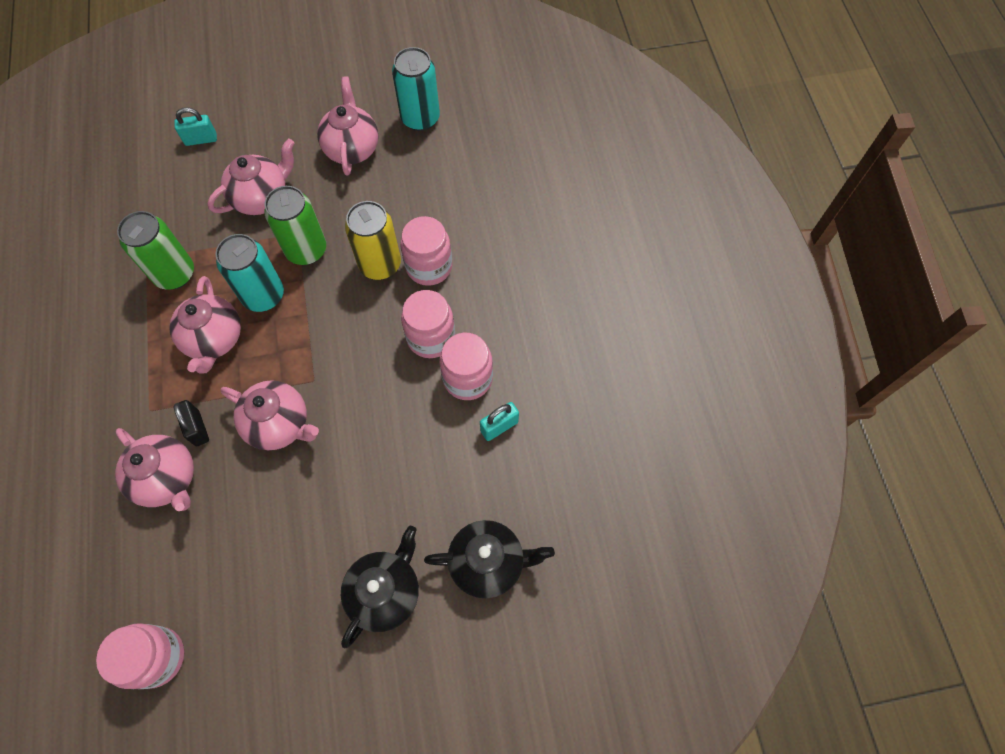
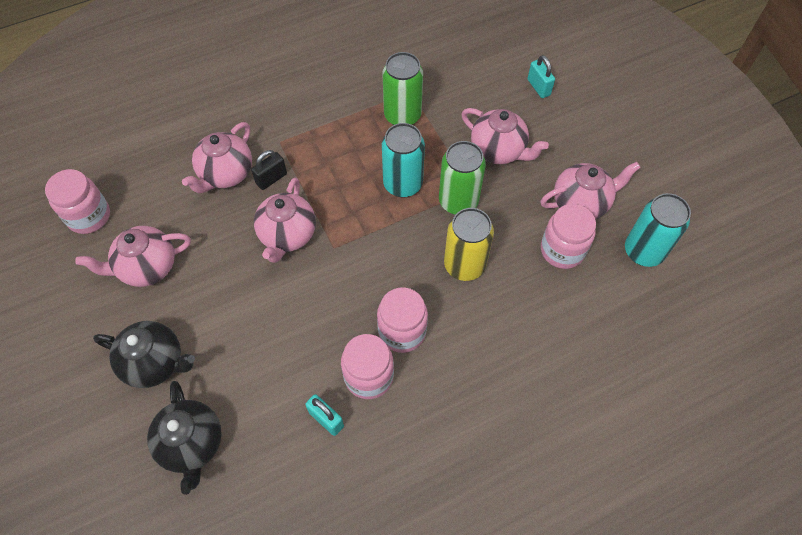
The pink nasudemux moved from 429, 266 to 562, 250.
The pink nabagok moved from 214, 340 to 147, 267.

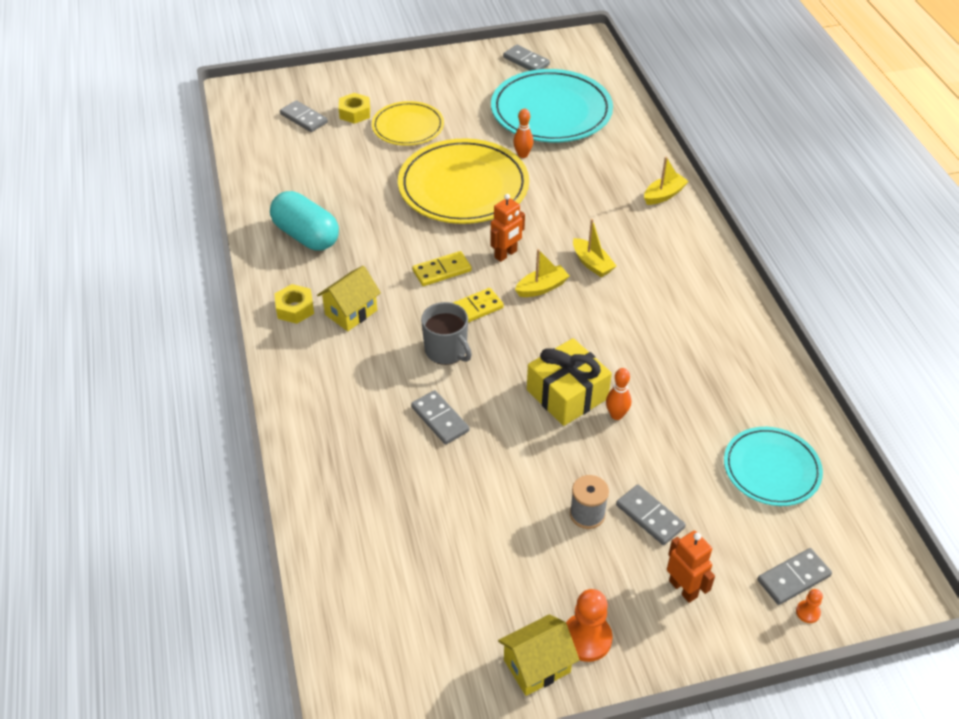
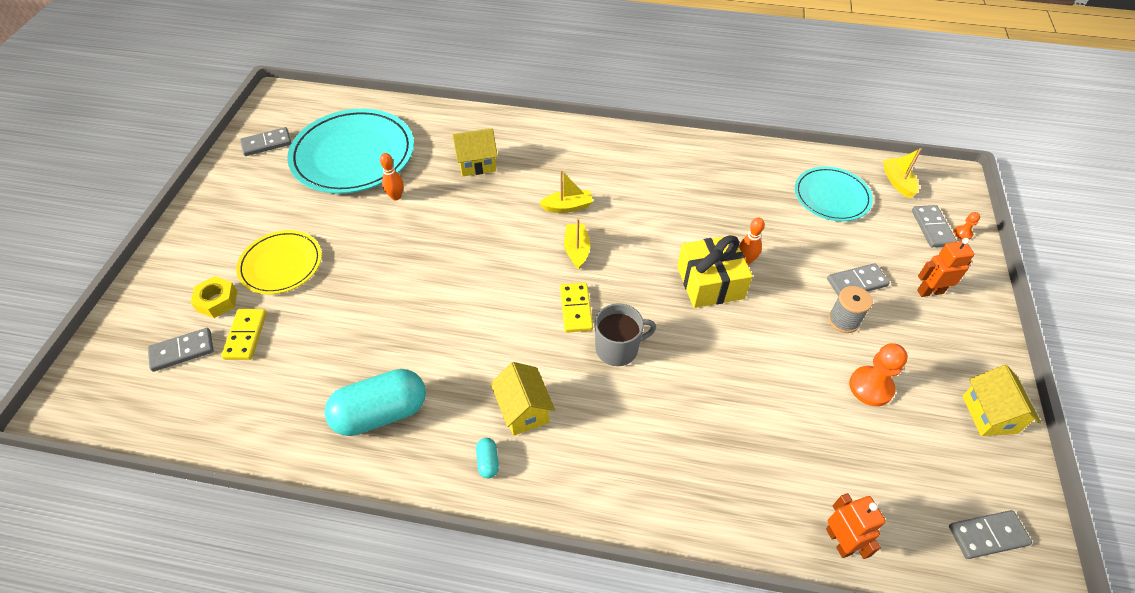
The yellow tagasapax at 463, 186 disappeared.
The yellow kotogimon moved from 664, 195 to 897, 182.
The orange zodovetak moved from 506, 254 to 839, 541.
The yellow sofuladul moved from 442, 271 to 246, 335.
The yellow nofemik at 295, 309 was replaced by the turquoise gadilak at 488, 462.
The grey sofuladul moved from 440, 419 to 987, 536.
The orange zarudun moved from 586, 638 to 871, 387.
The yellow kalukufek at 477, 164 appeared.

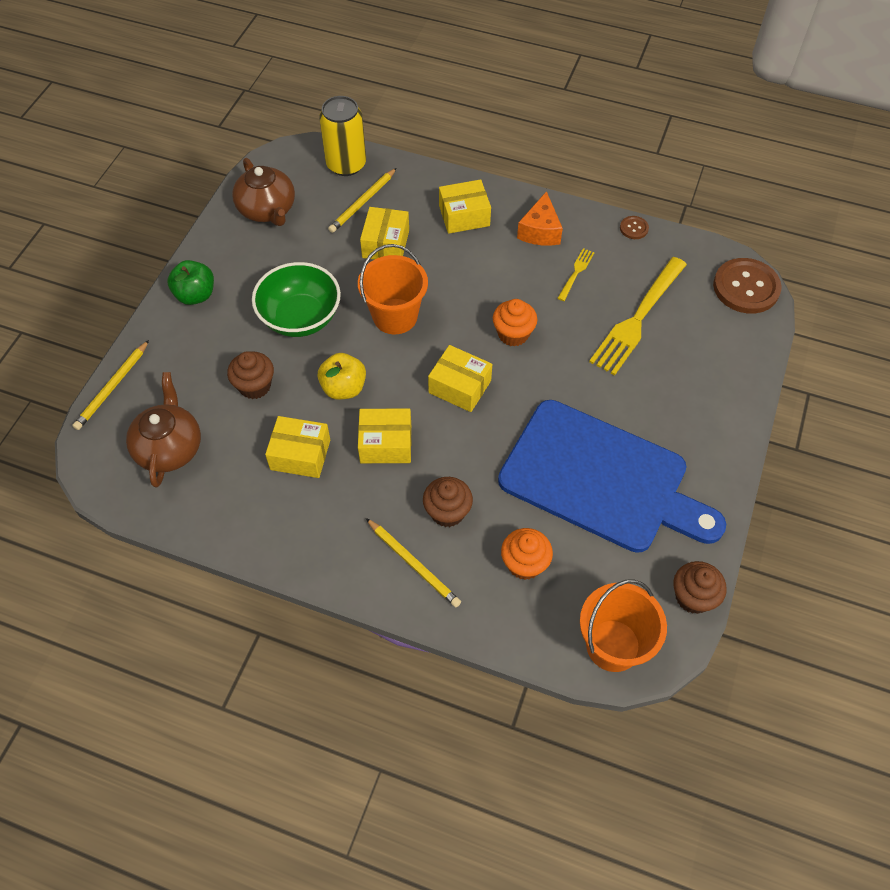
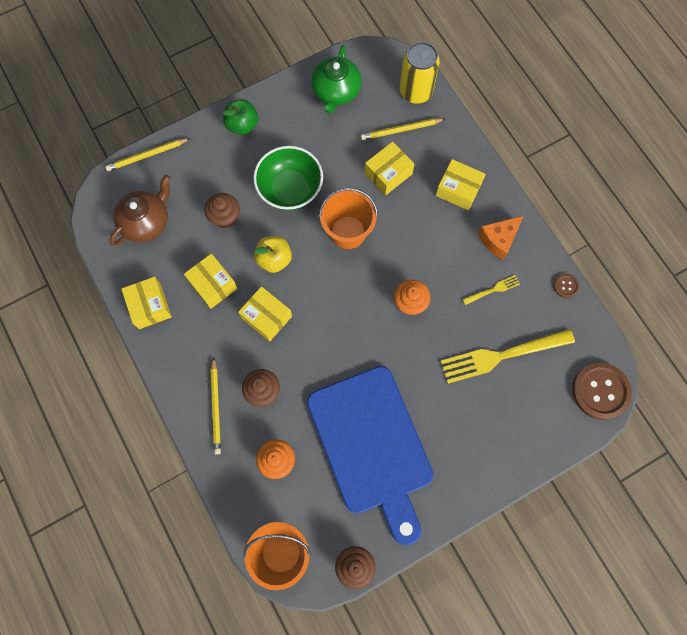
The brown nabagok at 267, 210 became the green nabagok at 336, 91.
The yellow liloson moved from 459, 387 to 149, 306.

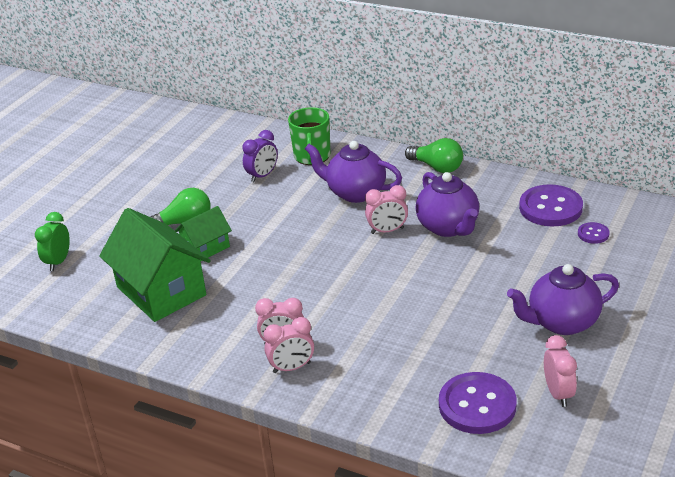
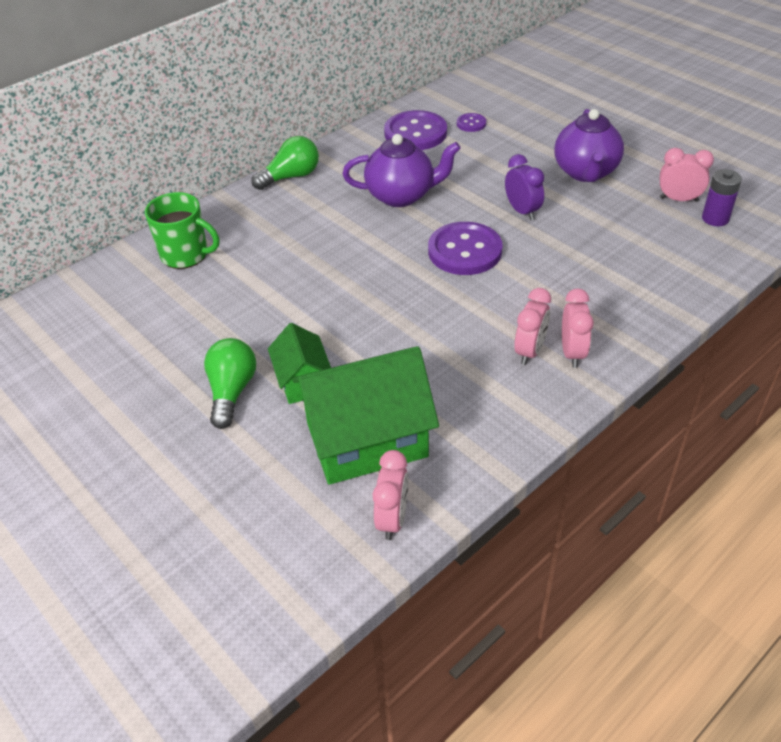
The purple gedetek moved from 262, 176 to 522, 211.
The purple nabagok at 355, 193 disappeared.
The pink gedetek moved from 387, 231 to 392, 519.
The green gedetek at 58, 262 disappeared.
The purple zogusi moved from 477, 405 to 464, 251.
The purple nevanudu at 715, 218 appeared.

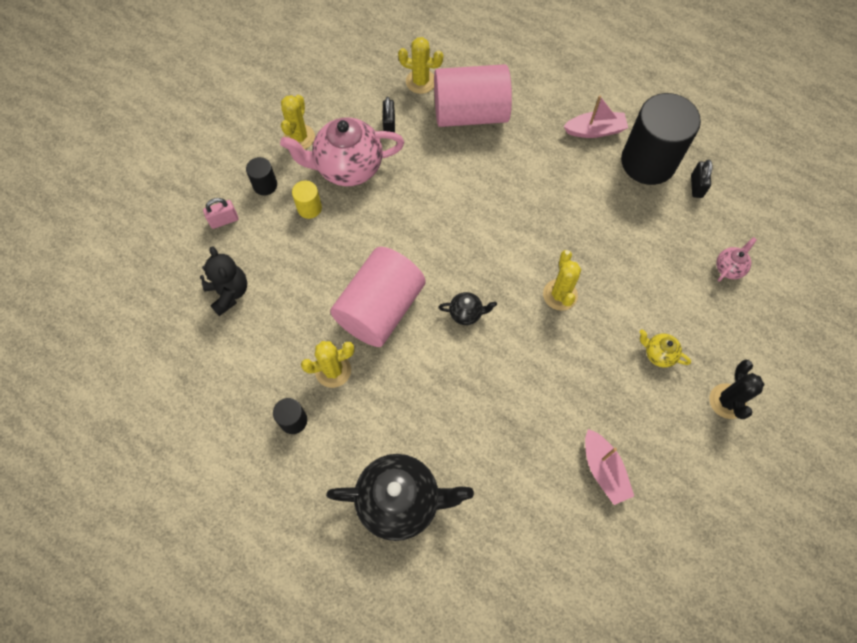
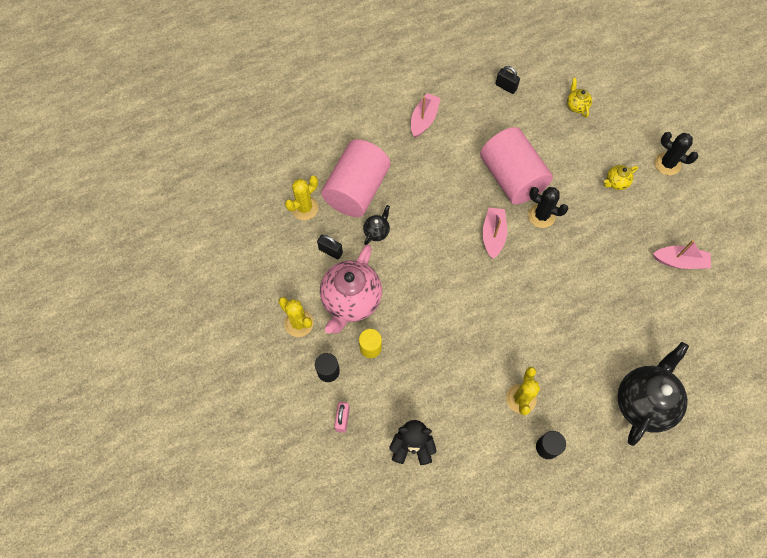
The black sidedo at 648, 162 disappeared.
The pink nabagok at 729, 268 became the yellow nabagok at 576, 106.
The pink sidedo moved from 380, 308 to 511, 178.
The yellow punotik at 560, 295 became the black punotik at 541, 216.
The black nabagok moved from 466, 313 to 377, 232.
The pink kotogimon at 493, 235 appeared.

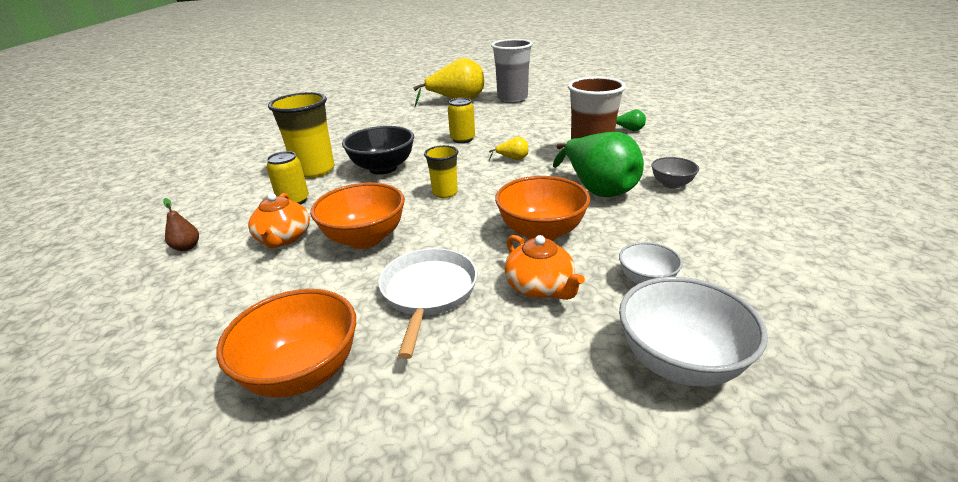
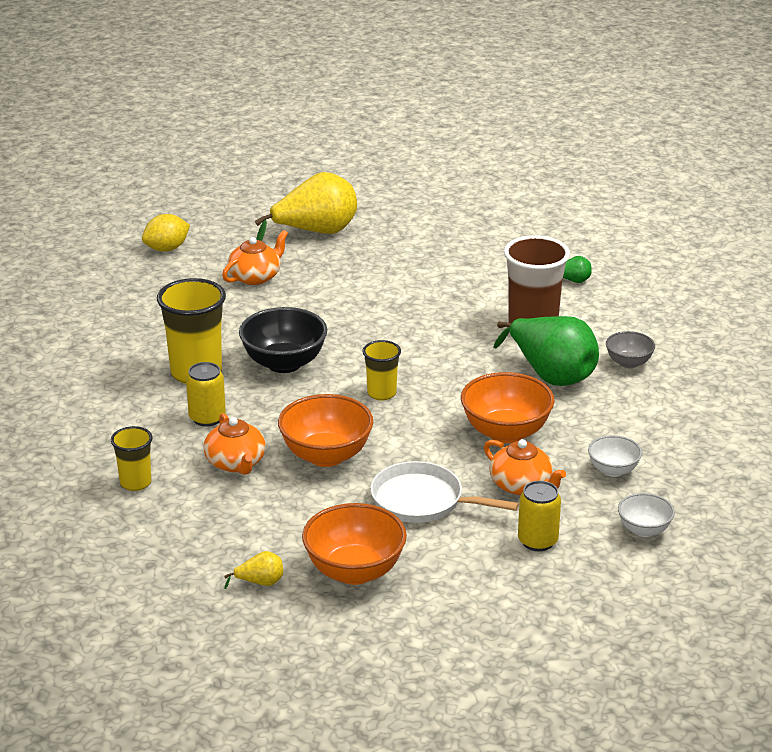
The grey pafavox at 512, 99 disappeared.
The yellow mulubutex moved from 462, 139 to 537, 541.
The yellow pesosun moved from 512, 159 to 260, 583.
The brown pesosun at 187, 247 was replaced by the yellow pafavox at 135, 483.
The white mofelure at 428, 292 turned 60 degrees counterclockwise.
The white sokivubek at 679, 362 changed to 0.56 times the size.
The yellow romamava at 167, 249 appeared.
The orange nabagok at 255, 277 appeared.

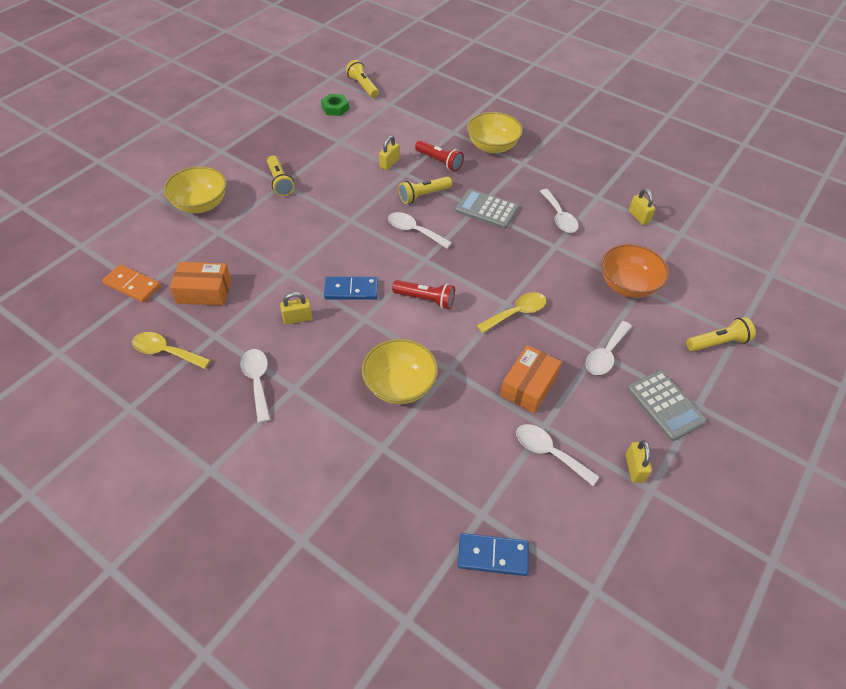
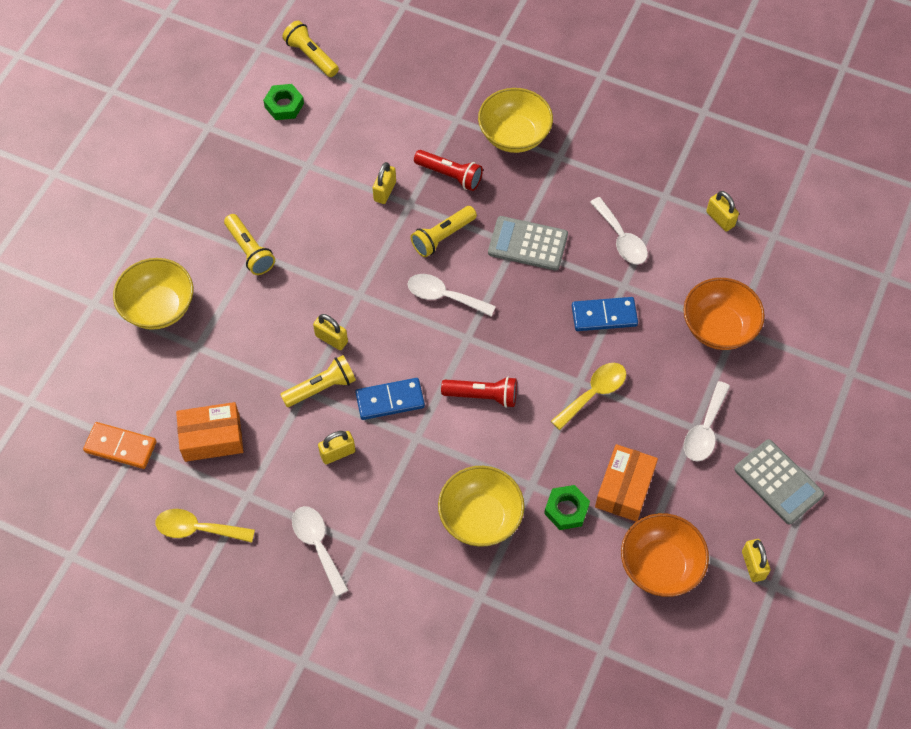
The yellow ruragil moved from 718, 343 to 321, 388.
The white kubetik at 549, 452 was replaced by the orange sokivubek at 660, 565.
The blue sofuladul moved from 493, 556 to 604, 316.
The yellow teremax at 331, 339 appeared.
The green nofemik at 566, 510 appeared.

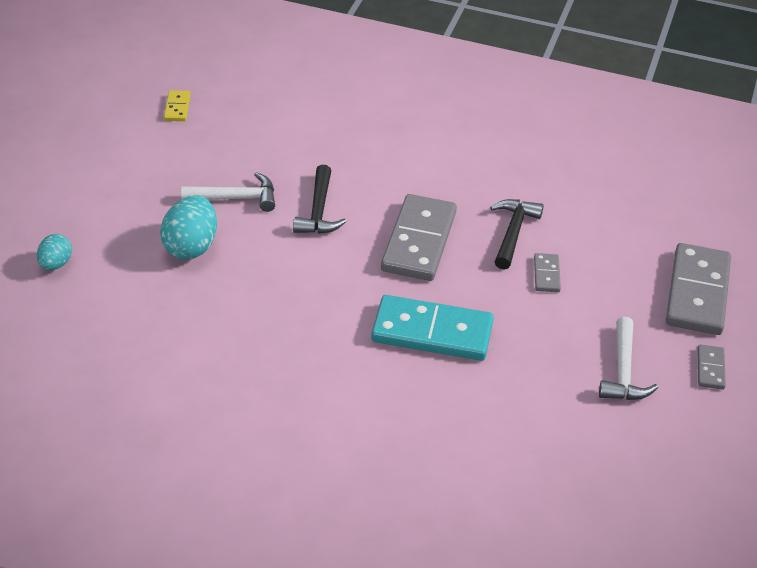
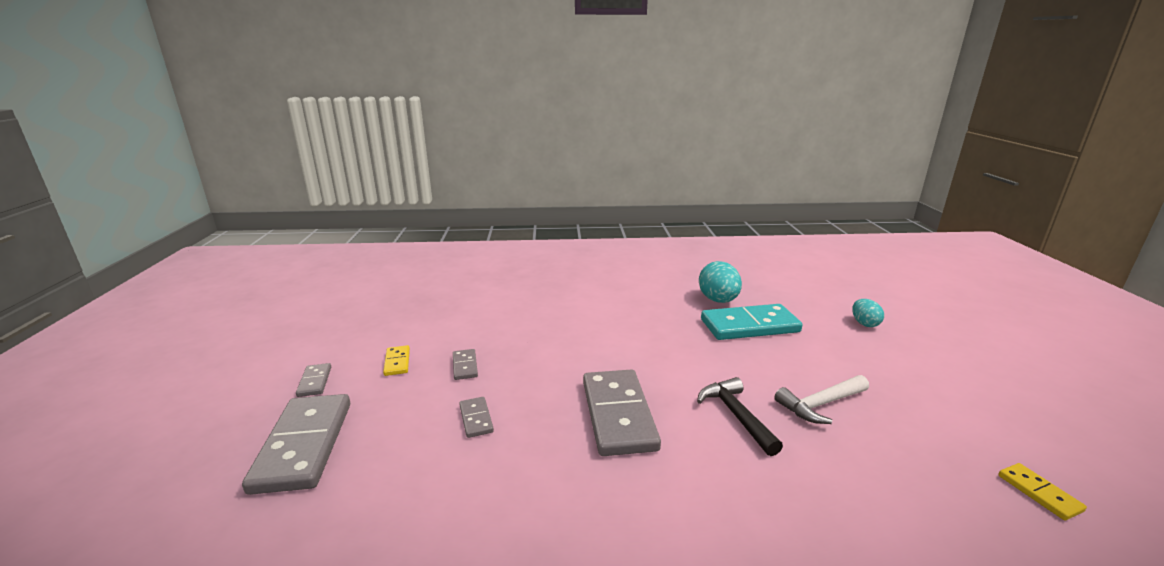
The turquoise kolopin moved from 191, 246 to 718, 300.
The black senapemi at 513, 232 disappeared.
The turquoise sofuladul moved from 432, 332 to 749, 326.
The white senapemi at 623, 372 was replaced by the yellow sofuladul at 397, 362.
The grey sofuladul at 465, 366 appeared.

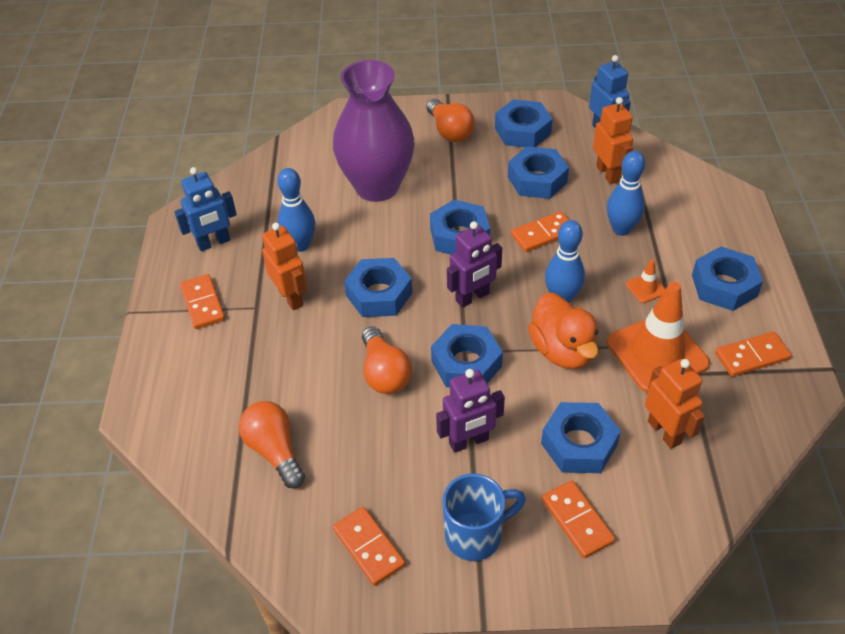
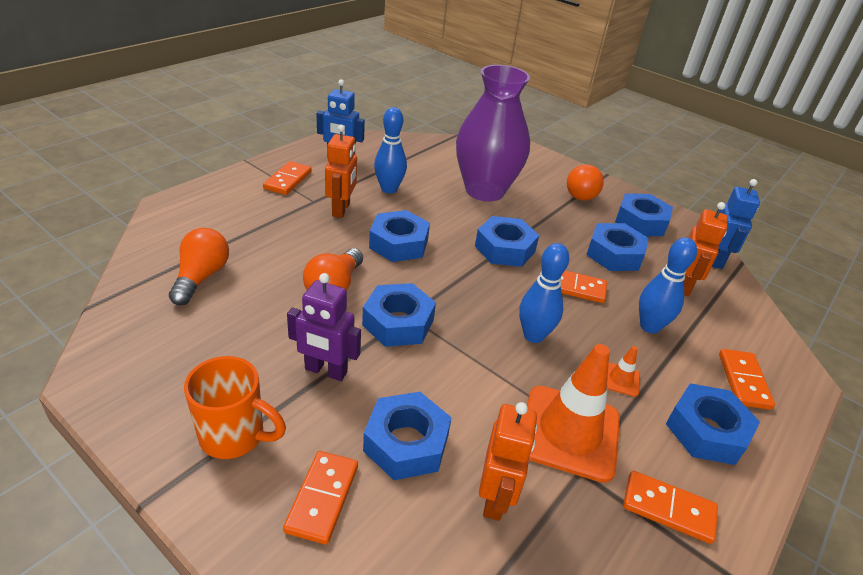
The purple zodovetak at 472, 297 disappeared.
The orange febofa at 562, 350 disappeared.
The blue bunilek at 476, 535 became the orange bunilek at 235, 436.
The orange sofuladul moved from 369, 547 to 744, 381.

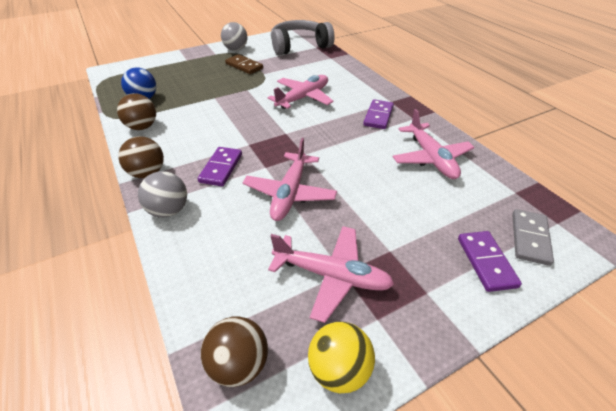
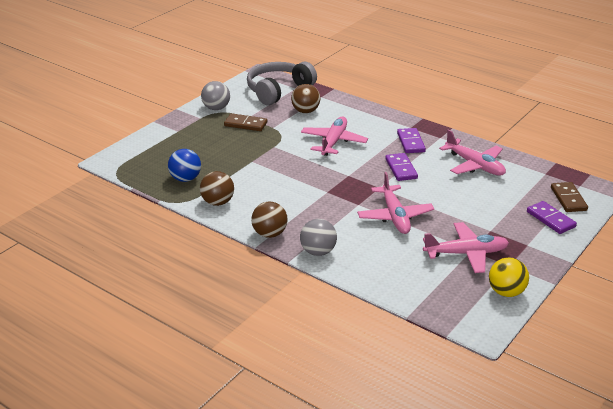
The purple sofuladul moved from 221, 168 to 401, 169.
The grey sofuladul at 529, 238 became the brown sofuladul at 568, 199.
The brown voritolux moved from 239, 364 to 305, 111.

